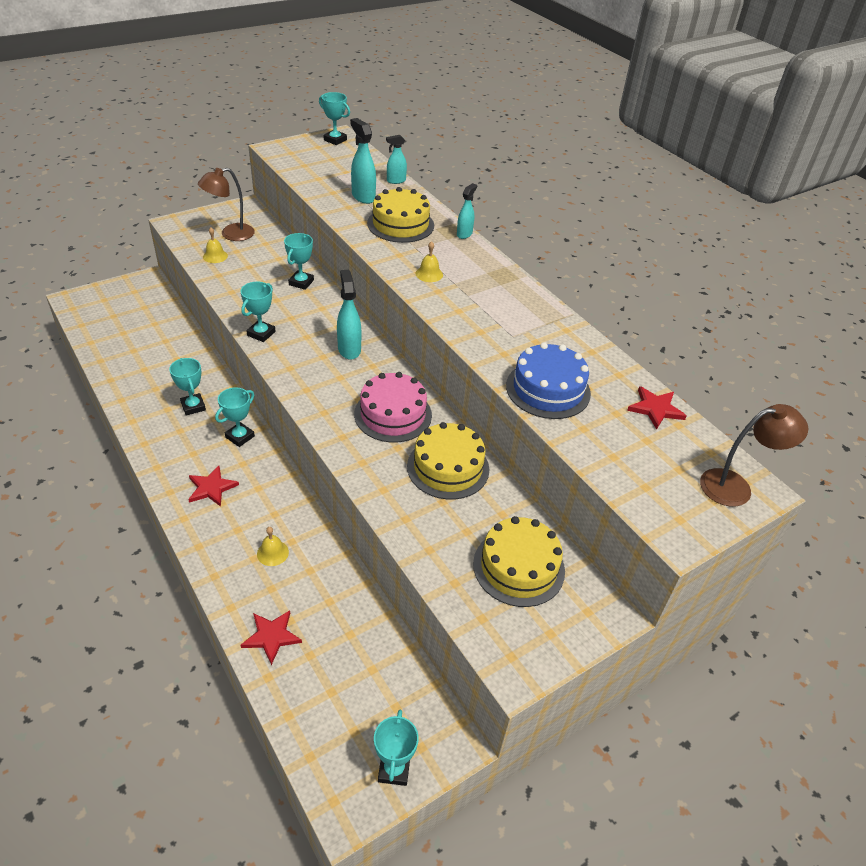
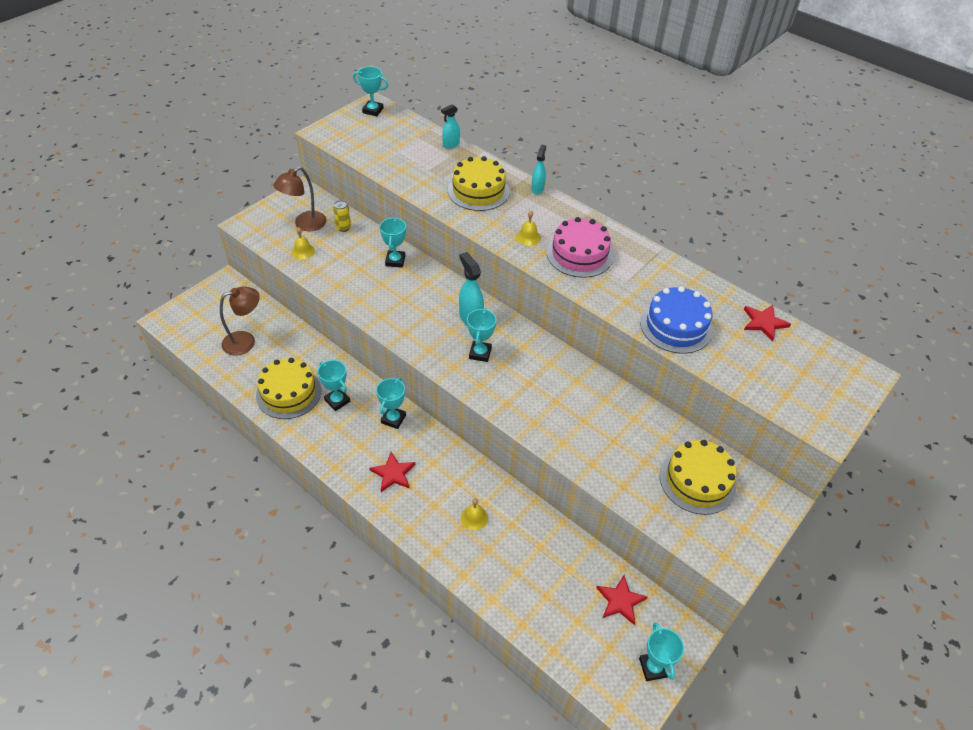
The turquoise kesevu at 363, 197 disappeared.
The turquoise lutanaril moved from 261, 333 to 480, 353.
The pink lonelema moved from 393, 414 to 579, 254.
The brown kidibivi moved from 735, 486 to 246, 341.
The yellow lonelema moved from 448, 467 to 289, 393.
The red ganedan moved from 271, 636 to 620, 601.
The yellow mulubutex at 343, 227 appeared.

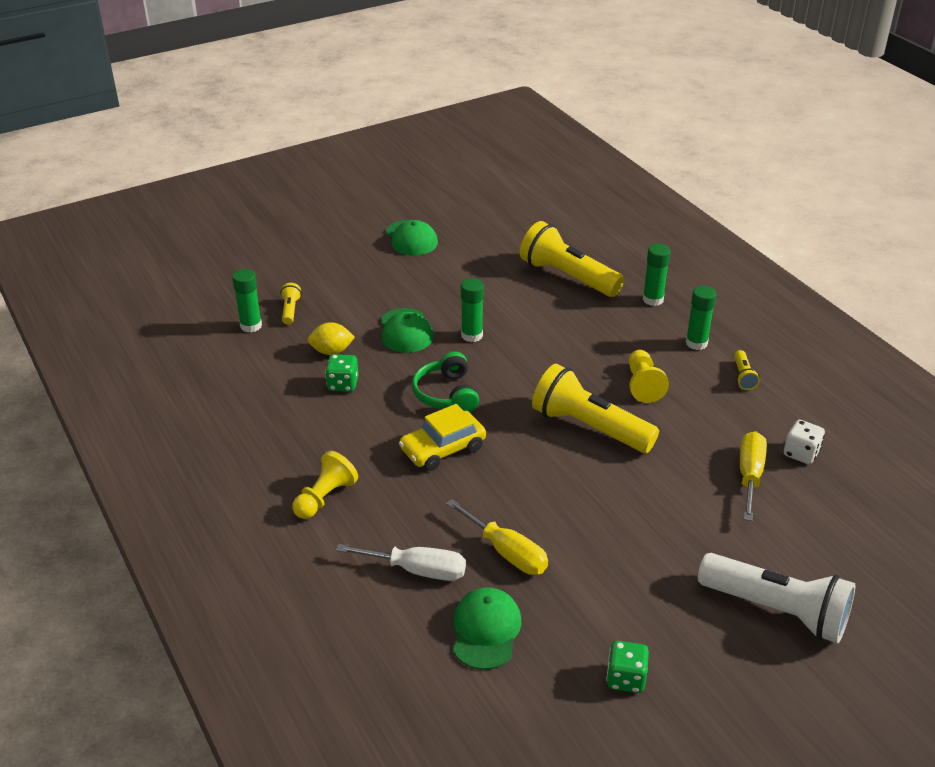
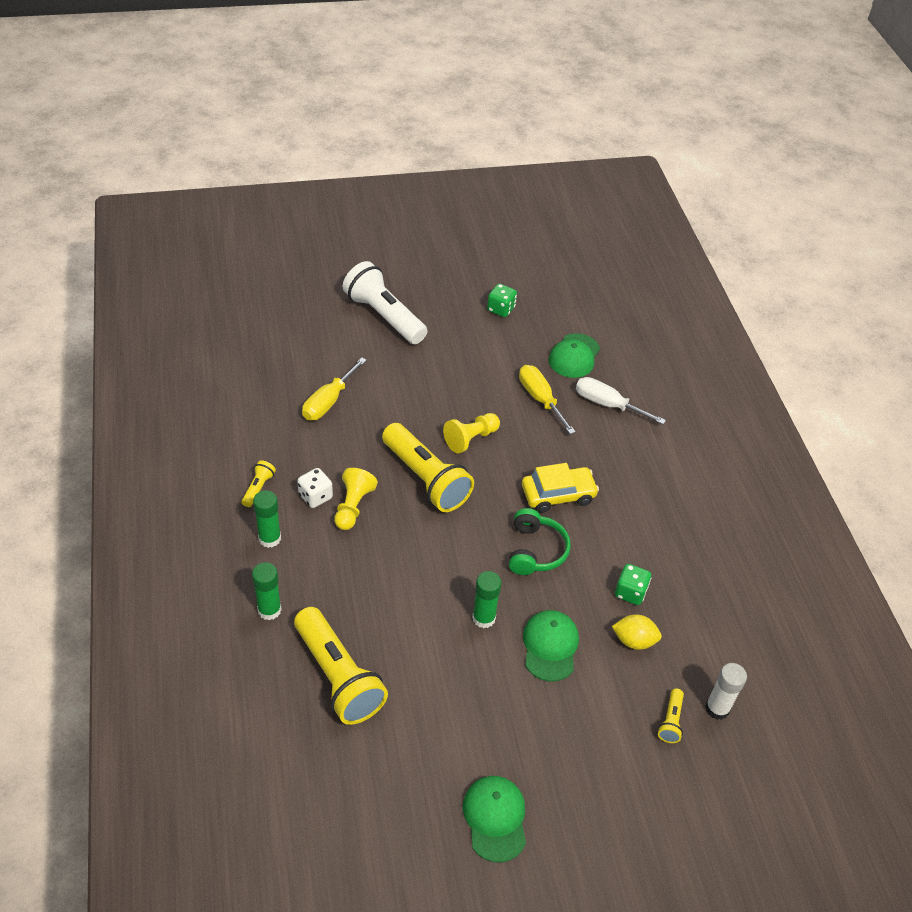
The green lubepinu at 251, 326 became the white lubepinu at 717, 708.
The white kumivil moved from 801, 453 to 315, 496.
The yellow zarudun moved from 325, 497 to 470, 439.

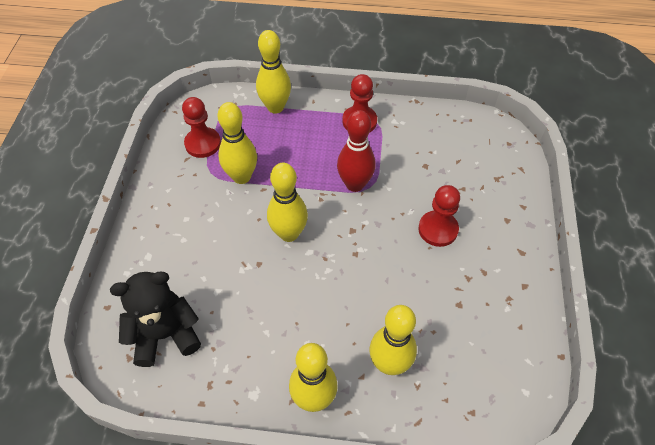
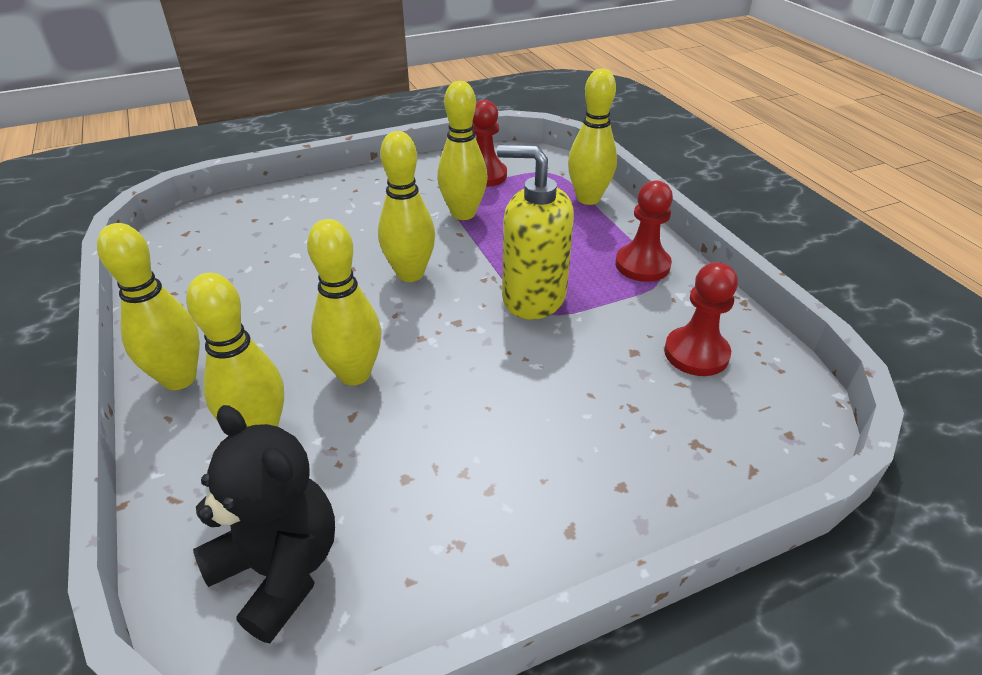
The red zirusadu at 355, 184 was replaced by the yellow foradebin at 533, 298.
The red zarudun moved from 438, 229 to 696, 353.
The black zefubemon moved from 165, 334 to 280, 569.
The yellow zirusadu at 354, 374 appeared.

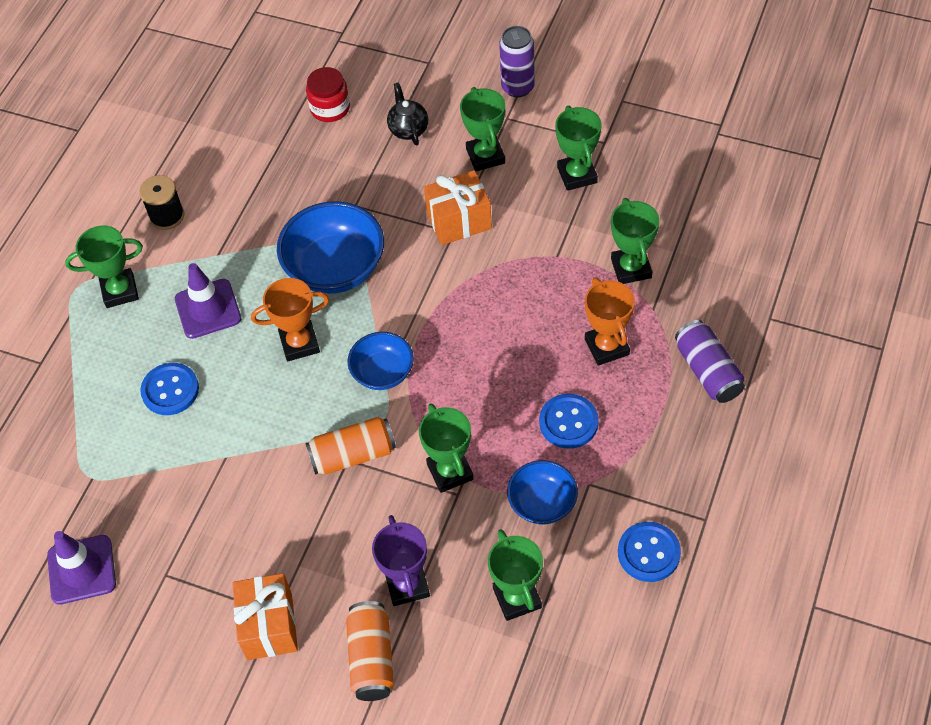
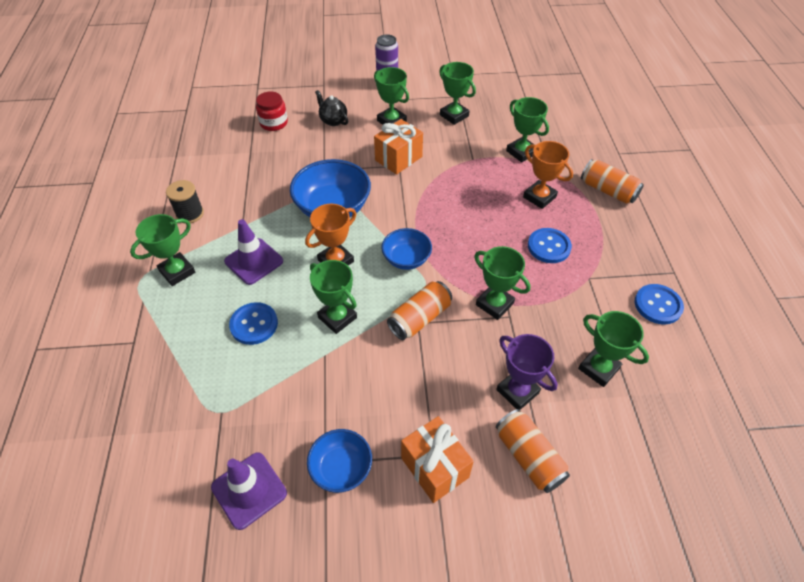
The purple mulubutex at 708, 371 became the orange mulubutex at 608, 191.
The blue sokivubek moved from 542, 503 to 341, 468.
The green lutanaril at 337, 317 appeared.

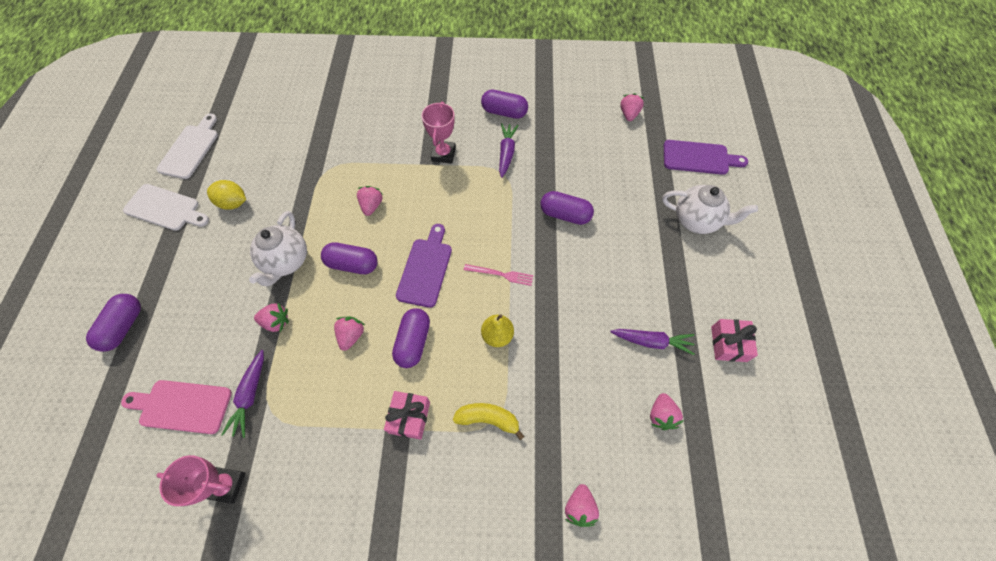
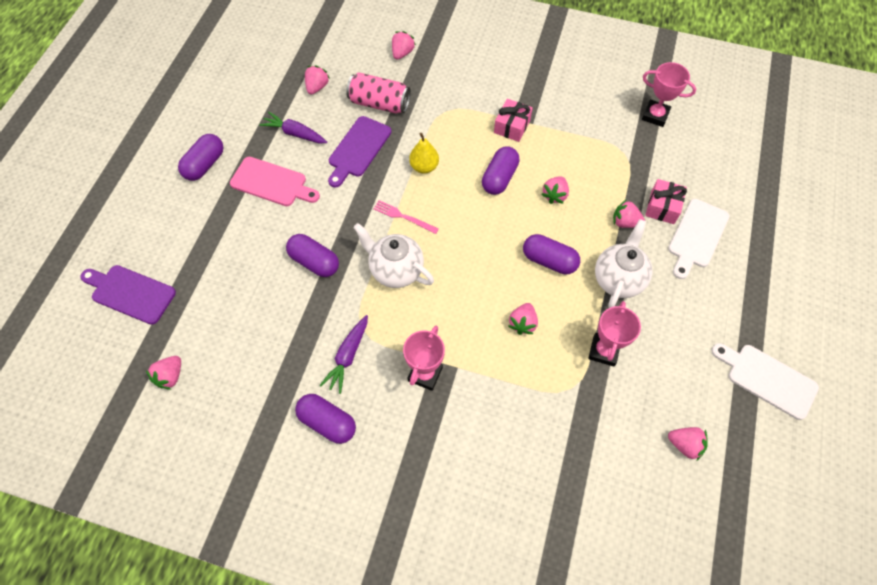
The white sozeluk moved from 190, 149 to 696, 236.
The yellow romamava at 233, 203 disappeared.
The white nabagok moved from 696, 221 to 396, 270.
The purple sozeluk moved from 426, 269 to 358, 149.
The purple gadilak moved from 124, 327 to 205, 164.
The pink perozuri moved from 728, 344 to 662, 207.
The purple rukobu at 250, 395 disappeared.
The pink sozeluk moved from 182, 406 to 272, 183.
The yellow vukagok at 488, 419 disappeared.
The pink mulubutex at 379, 103 appeared.
The pink lutanaril at 603, 351 appeared.
The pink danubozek at 685, 445 appeared.

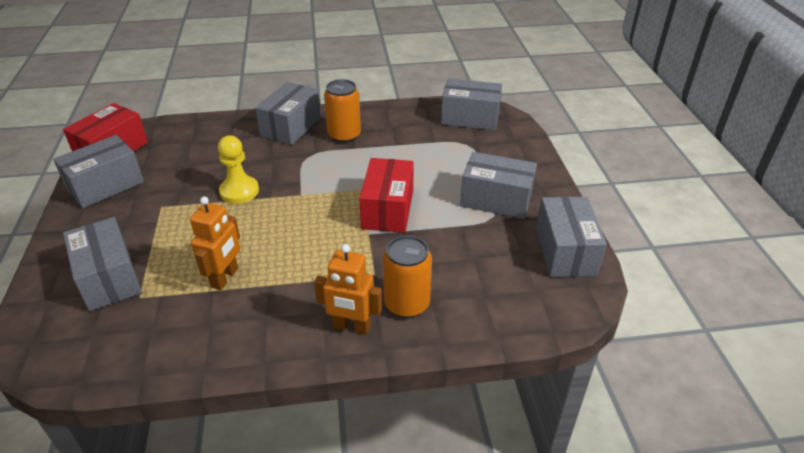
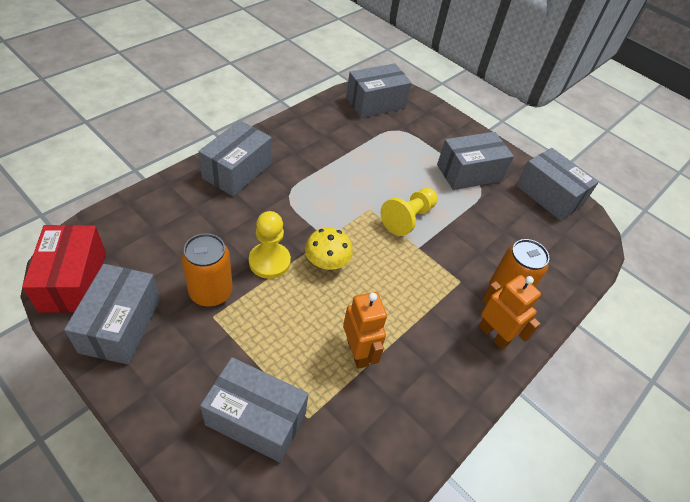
The orange mulubutex moved from 344, 135 to 211, 292.
The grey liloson at 291, 127 turned 45 degrees clockwise.
The red liloson at 387, 209 was replaced by the yellow zarudun at 408, 218.
The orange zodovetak at 351, 327 turned 105 degrees counterclockwise.
The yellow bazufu at 327, 262 appeared.

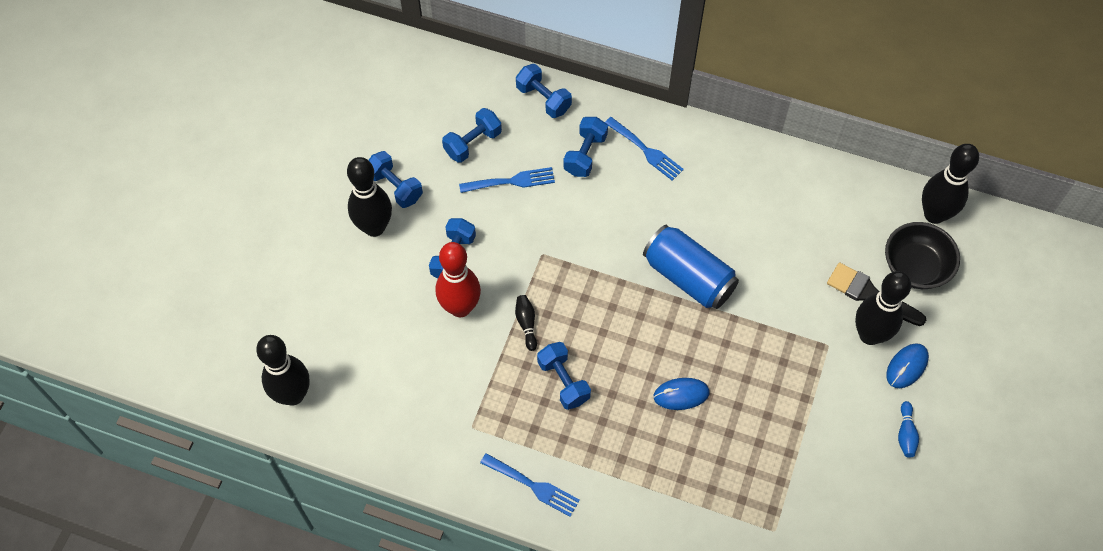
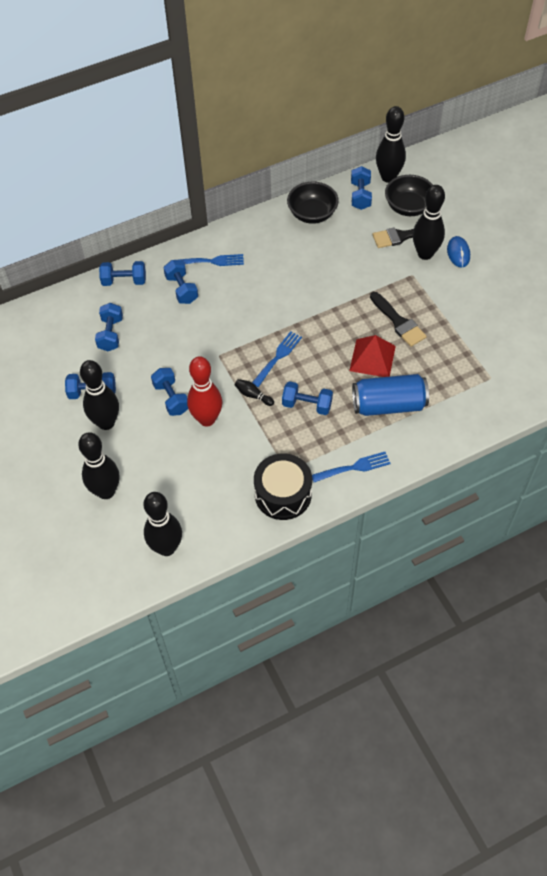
The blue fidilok moved from 511, 181 to 278, 357.
The blue mulubutex moved from 688, 277 to 388, 405.
The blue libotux at 681, 395 was replaced by the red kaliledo at 372, 358.
The blue zirusadu at 905, 434 disappeared.
The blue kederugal at 360, 196 appeared.
The black sokivubek at 312, 214 appeared.
The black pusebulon at 398, 322 appeared.
The black zirusadu at 106, 491 appeared.
The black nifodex at 283, 494 appeared.

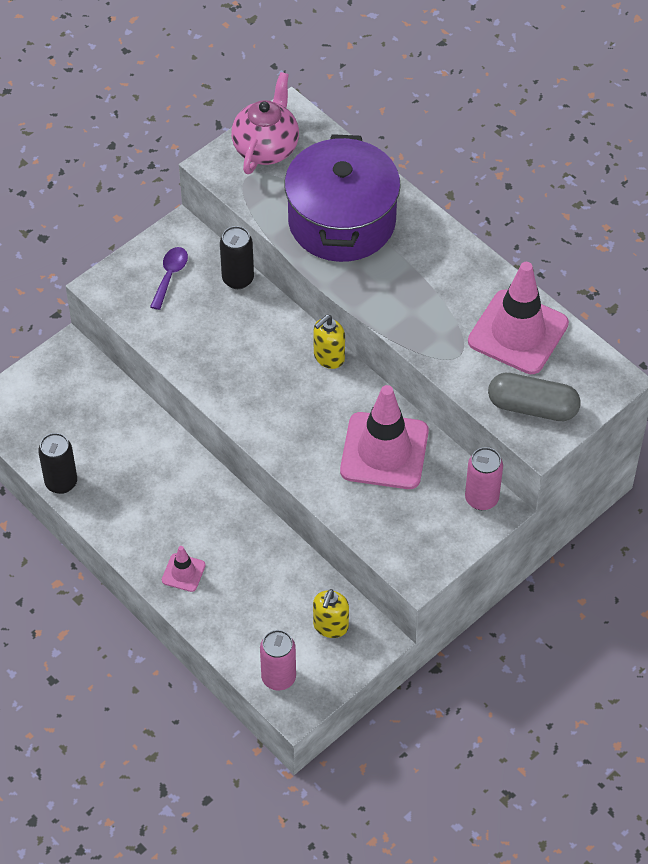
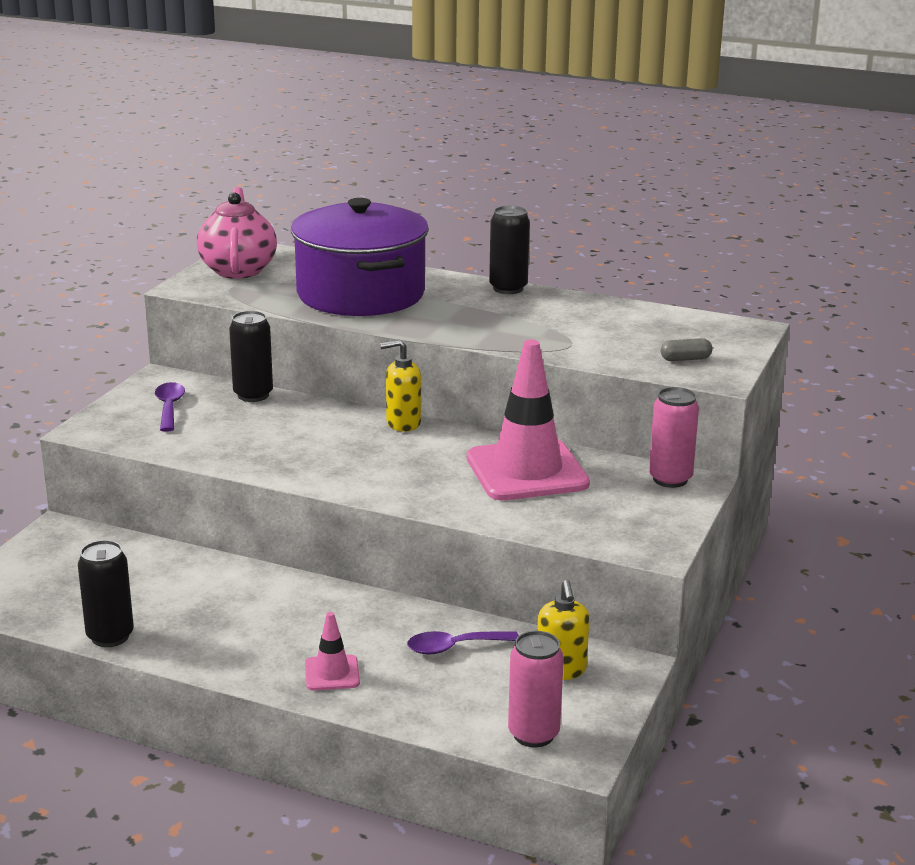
The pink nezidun at 518, 332 disappeared.
The yellow foradebin at 328, 357 turned 60 degrees clockwise.
The grey gadilak at 532, 407 changed to 0.46 times the size.
The black mulubutex at 508, 288 appeared.
The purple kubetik at 454, 647 appeared.

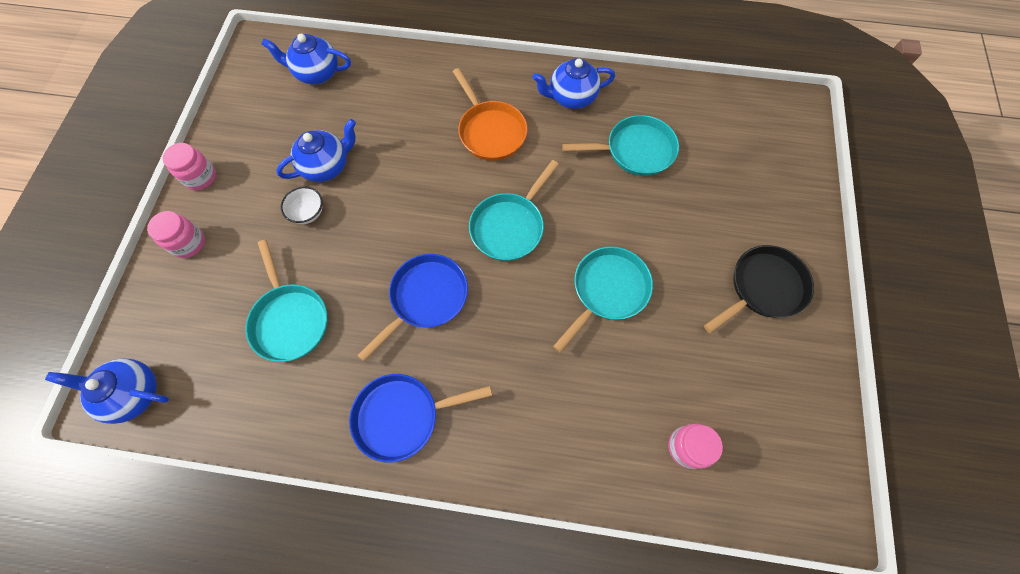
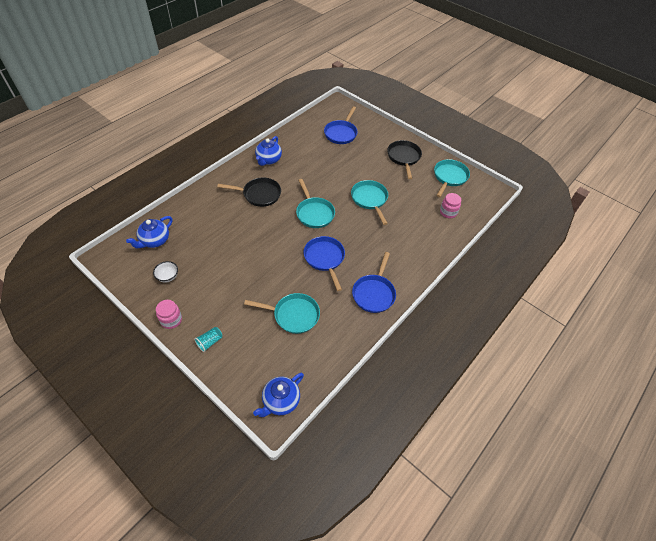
The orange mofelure at 490, 131 became the black mofelure at 259, 194.
The turquoise mofelure moved from 635, 150 to 449, 177.
The blue nabagok at 327, 166 disappeared.
The white sokivubek moved from 308, 213 to 168, 277.
The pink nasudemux at 189, 243 was replaced by the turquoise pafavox at 210, 342.
The blue mofelure at 341, 133 appeared.

